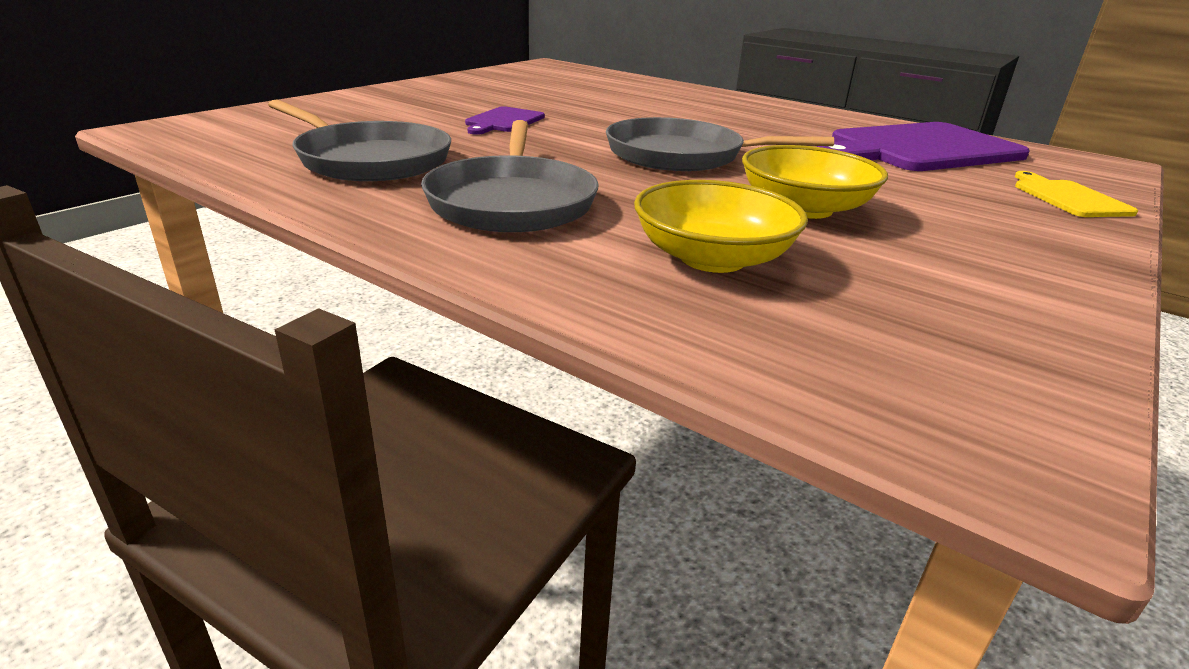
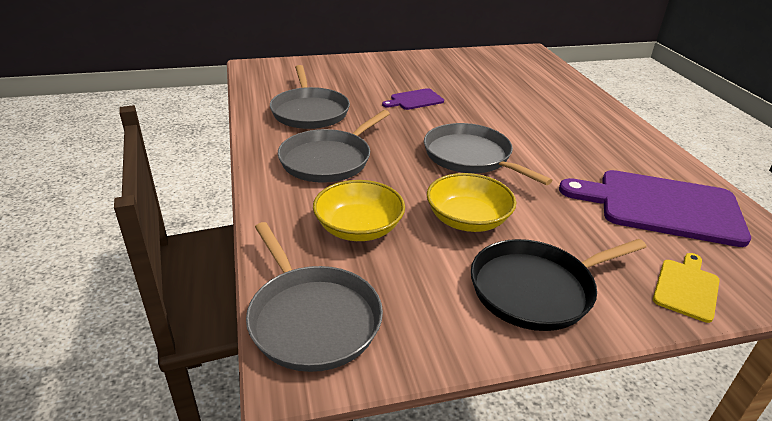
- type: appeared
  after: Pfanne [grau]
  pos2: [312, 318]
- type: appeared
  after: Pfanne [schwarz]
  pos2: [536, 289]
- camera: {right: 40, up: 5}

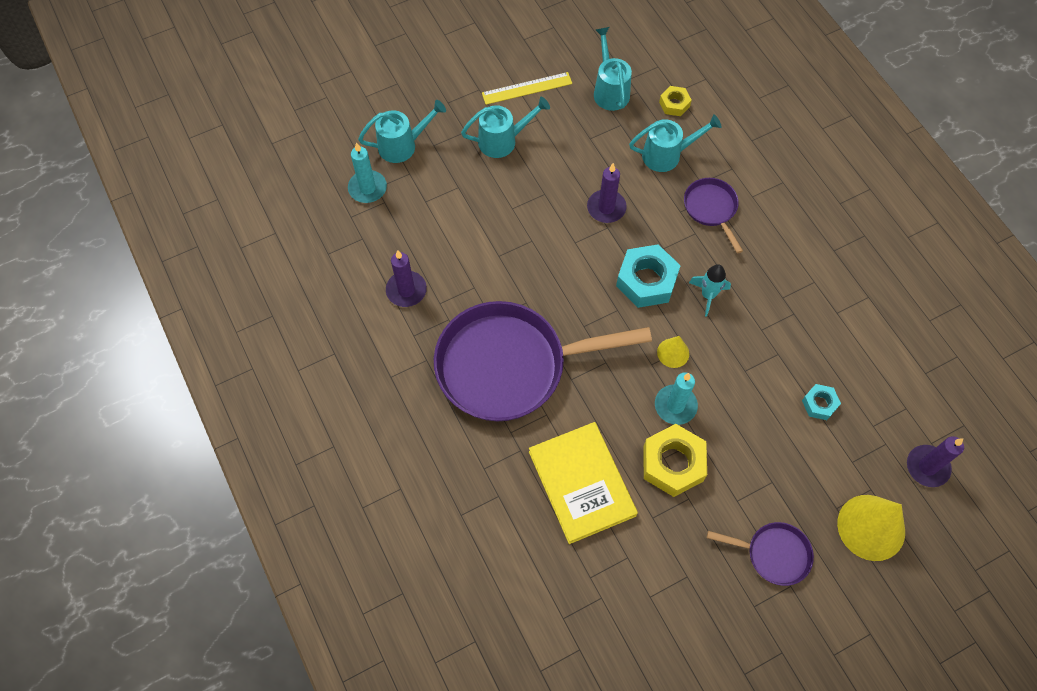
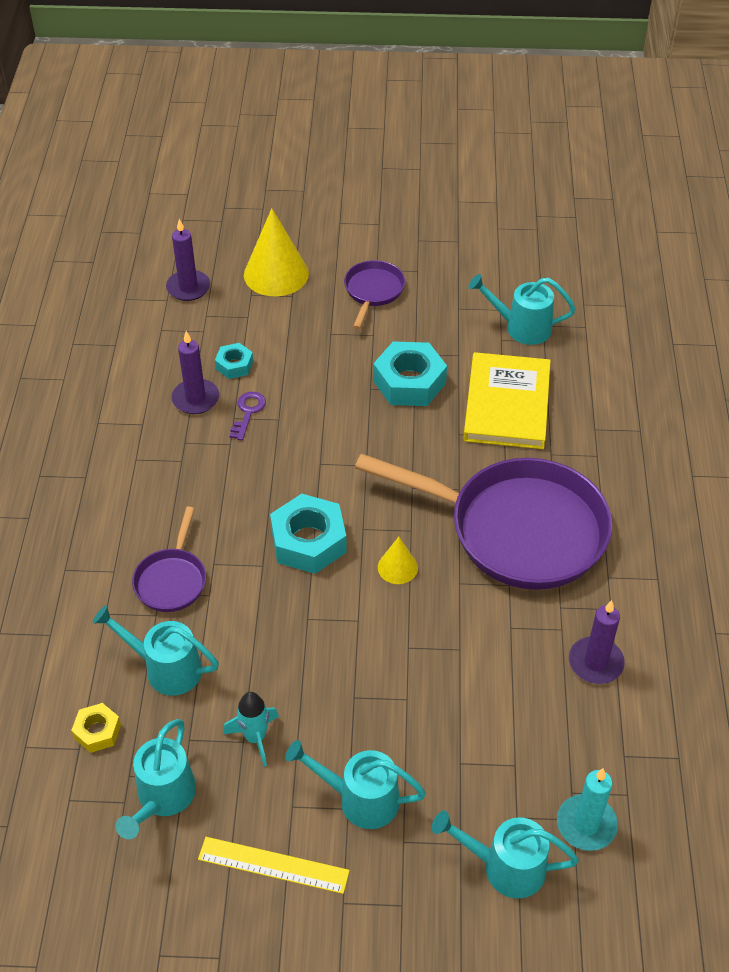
- type: relocated
  before: Kerze [lila]
  pos1: [606, 208]
  pos2: [195, 399]
- type: relocated
  before: Rakete [türkis]
  pos1: [708, 295]
  pos2: [255, 738]
- type: appeared
  after: Schlüssel [lila]
  pos2: [248, 412]
- type: spun
  before: Pfanne [lila]
  pos1: [773, 554]
  pos2: [373, 291]
  turn: 60
- type: colour
  before: Sechskantmutter [gelb]
  after: Sechskantmutter [türkis]
  pos1: [673, 463]
  pos2: [409, 382]
- type: relocated
  before: Kegel [gelb]
  pos1: [673, 353]
  pos2: [397, 567]
- type: appeared
  after: Gießkanne [türkis]
  pos2: [521, 327]
- type: missing
  before: Kerze [türkis]
  pos1: [675, 406]
- camera: {right: -150, up: -15}

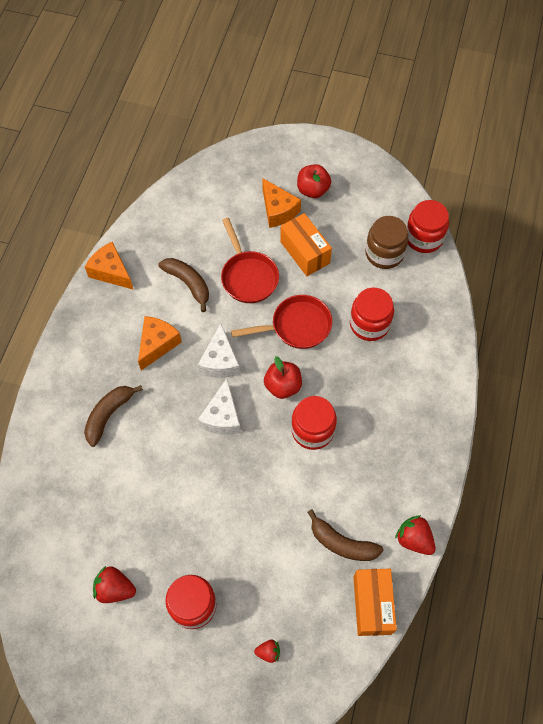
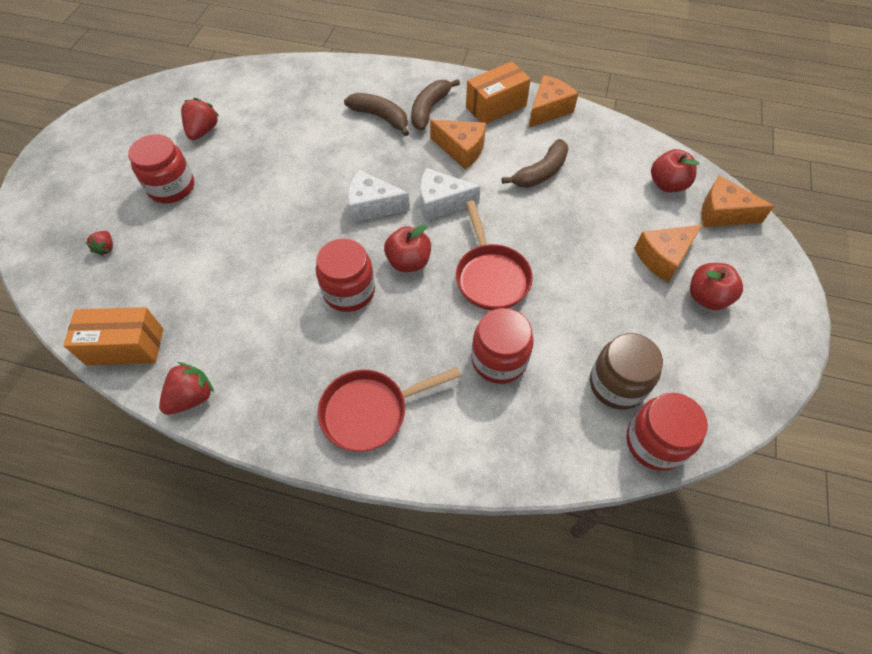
- type: relocated
  before: Pfanne [rot]
  pos1: [248, 276]
  pos2: [370, 411]
- type: relocated
  before: Banane [braun]
  pos1: [342, 543]
  pos2: [429, 109]
- type: relocated
  before: Schachtel [orange]
  pos1: [305, 252]
  pos2: [496, 106]
- type: appeared
  after: Apfel [rot]
  pos2: [667, 184]
- type: appeared
  after: Käse [orange]
  pos2: [722, 213]
- camera: {right: 90, up: -5}

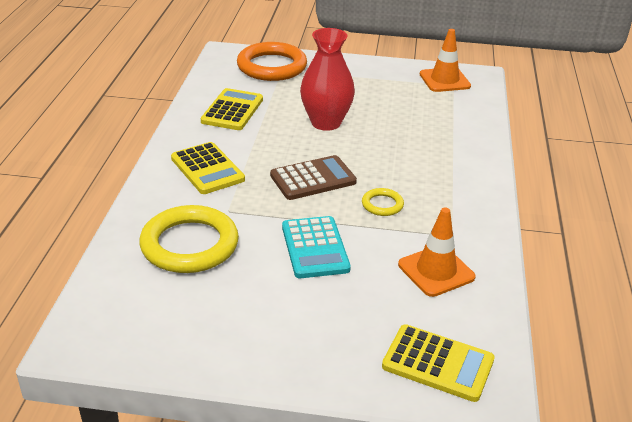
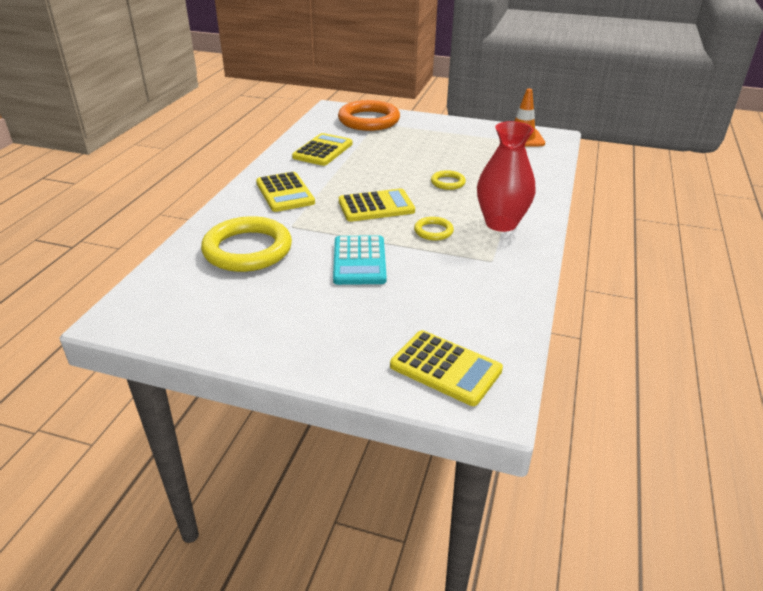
- type: colour
  before: Taschenrechner [braun]
  after: Taschenrechner [gelb]
  pos1: [313, 179]
  pos2: [376, 206]
- type: appeared
  after: Ring [gelb]
  pos2: [448, 182]
- type: relocated
  before: Vase [rot]
  pos1: [326, 123]
  pos2: [501, 223]
- type: missing
  before: Leitkegel [orange]
  pos1: [436, 271]
- camera: {right: 10, up: 0}

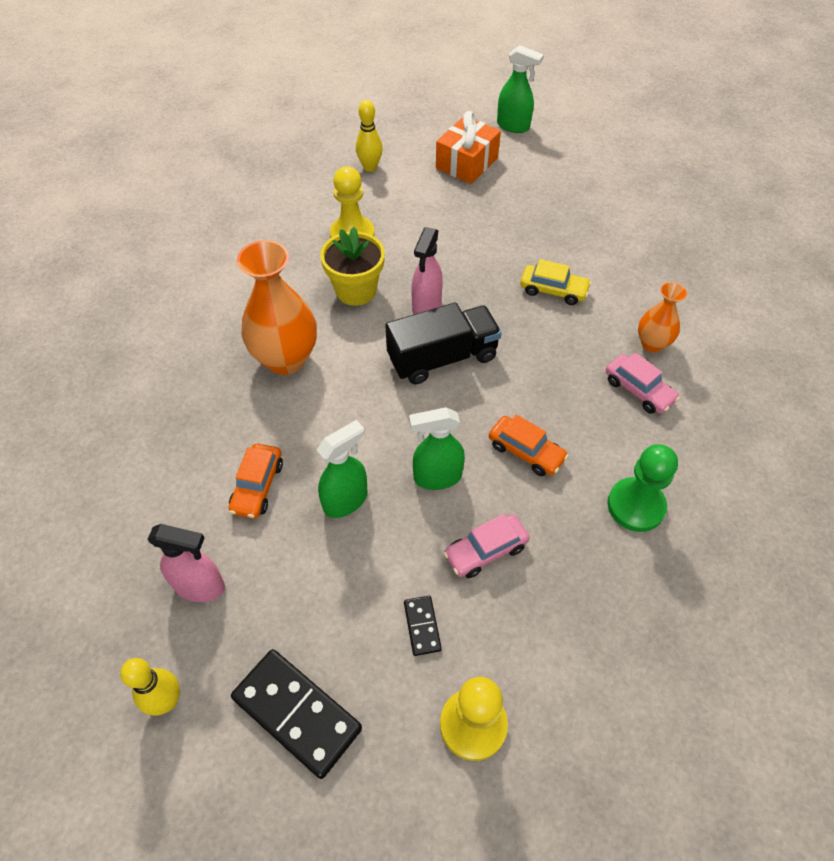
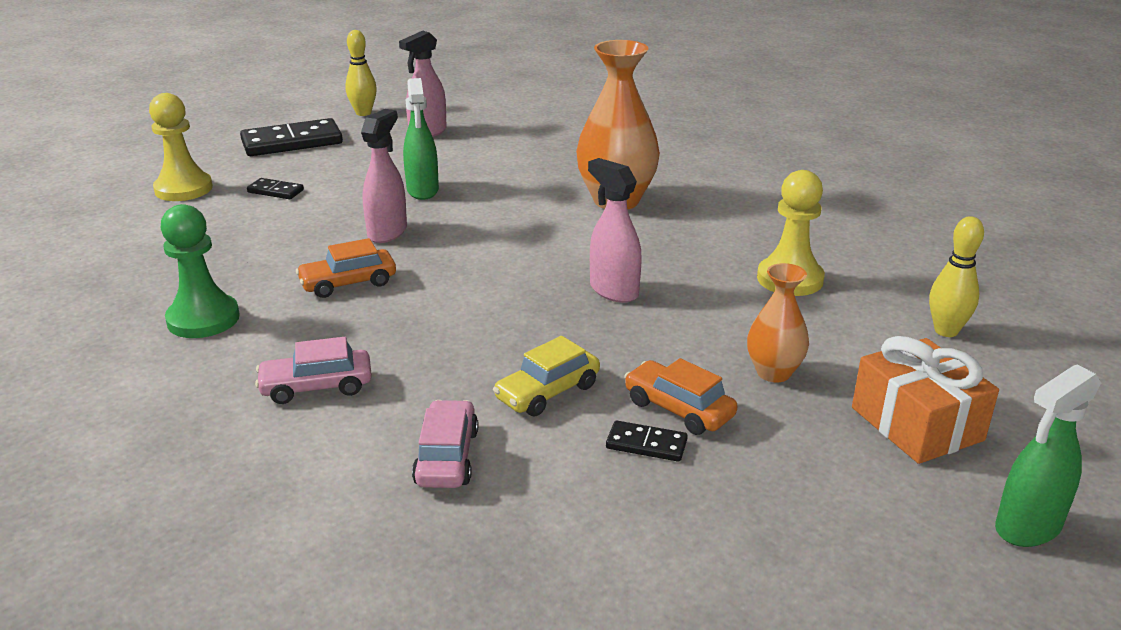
- type: colour
  before: Sprühflasche [grün]
  after: Sprühflasche [rosa]
  pos1: [437, 477]
  pos2: [387, 232]
- type: relocated
  before: Auto [rosa]
  pos1: [485, 551]
  pos2: [447, 457]
- type: appeared
  after: Dominostein [schwarz]
  pos2: [646, 444]
- type: relocated
  before: Auto [orange]
  pos1: [257, 486]
  pos2: [678, 409]
- type: relocated
  before: Vase [orange]
  pos1: [652, 344]
  pos2: [773, 372]
- type: missing
  before: Blumentopf [gelb]
  pos1: [356, 290]
- type: missing
  before: Lastwagen [schwarz]
  pos1: [442, 358]
- camera: {right: 120, up: -25}

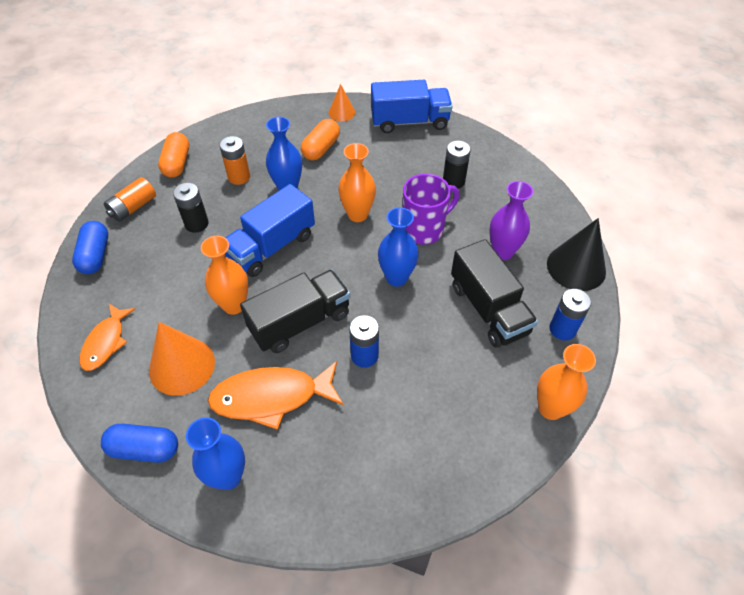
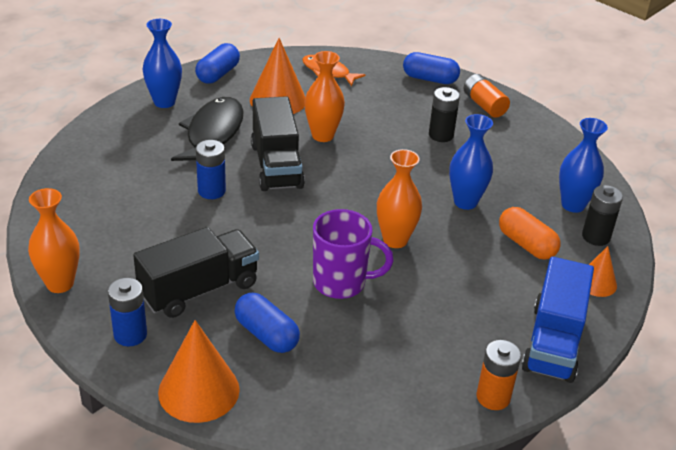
- type: spun
  before: Lastwagen [schwarz]
  pos1: [488, 309]
  pos2: [199, 289]
  turn: 150
- type: colour
  before: Kegel [schwarz]
  after: Kegel [orange]
  pos1: [576, 267]
  pos2: [199, 390]
- type: colour
  before: Fisch [orange]
  after: Fisch [schwarz]
  pos1: [271, 397]
  pos2: [213, 134]
- type: exchanged
  before: Vase [lila]
  after: Kapsel [blau]
  pos1: [502, 252]
  pos2: [266, 335]
- type: spun
  before: Tasse [lila]
  pos1: [424, 230]
  pos2: [341, 283]
  turn: -75
- type: relocated
  before: Batterie [orange]
  pos1: [239, 177]
  pos2: [493, 397]
- type: relocated
  before: Vase [blau]
  pos1: [396, 277]
  pos2: [573, 205]
- type: relocated
  before: Batterie [schwarz]
  pos1: [453, 181]
  pos2: [596, 237]
- type: missing
  before: Kapsel [orange]
  pos1: [177, 163]
- type: missing
  before: Lastwagen [blau]
  pos1: [272, 246]
- camera: {right: 110, up: -15}

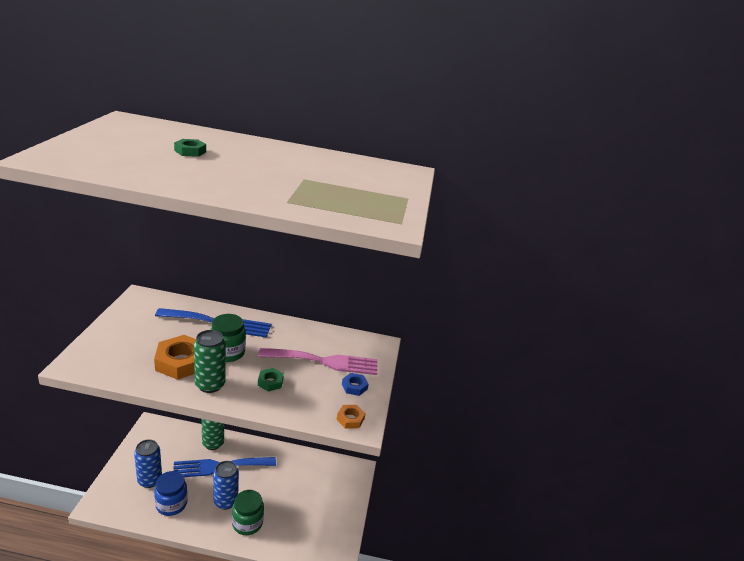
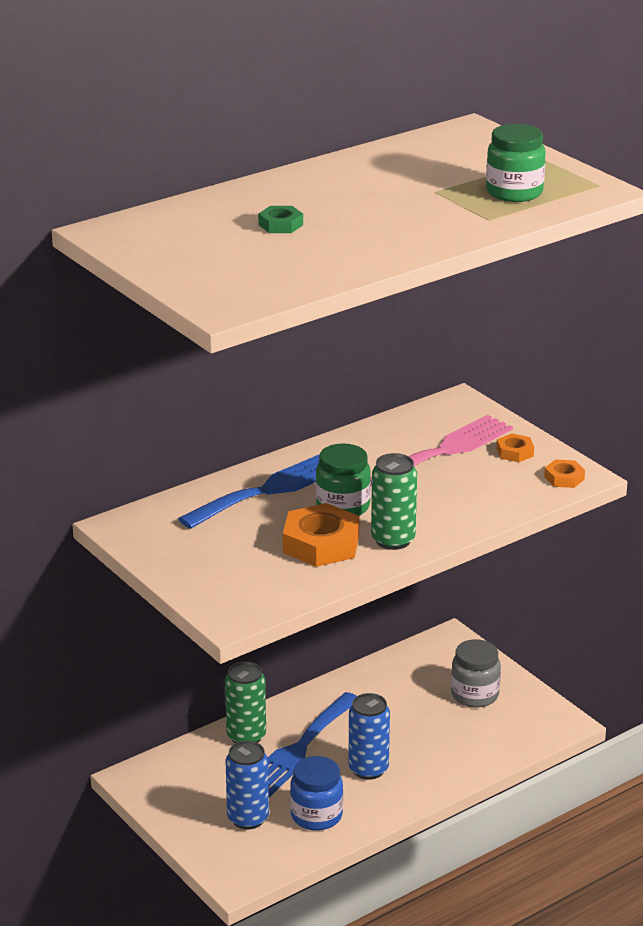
- type: appeared
  after: Einmachglas [grau]
  pos2: [474, 695]
- type: relocated
  before: Einmachglas [grün]
  pos1: [247, 523]
  pos2: [514, 192]
- type: colour
  before: Sechskantmutter [blau]
  after: Sechskantmutter [orange]
  pos1: [354, 387]
  pos2: [515, 452]
- type: missing
  before: Sechskantmutter [grün]
  pos1: [270, 382]
- camera: {right: -40, up: 0}

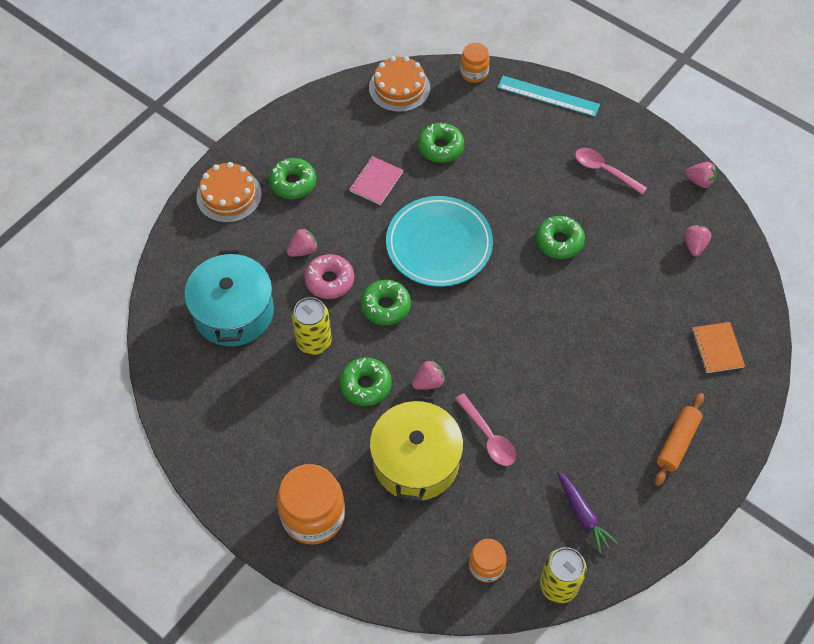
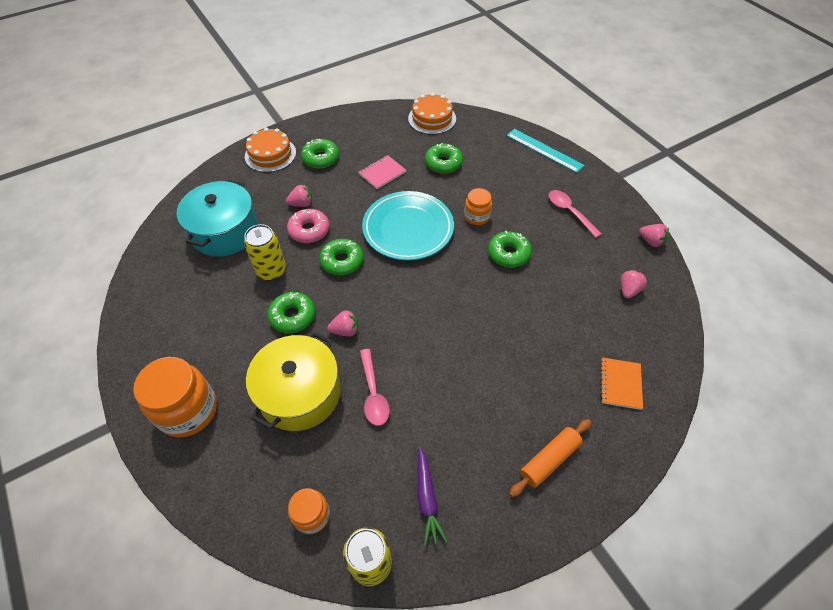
- type: relocated
  before: Einmachglas [orange]
  pos1: [474, 73]
  pos2: [476, 216]
- camera: {right: 20, up: -5}

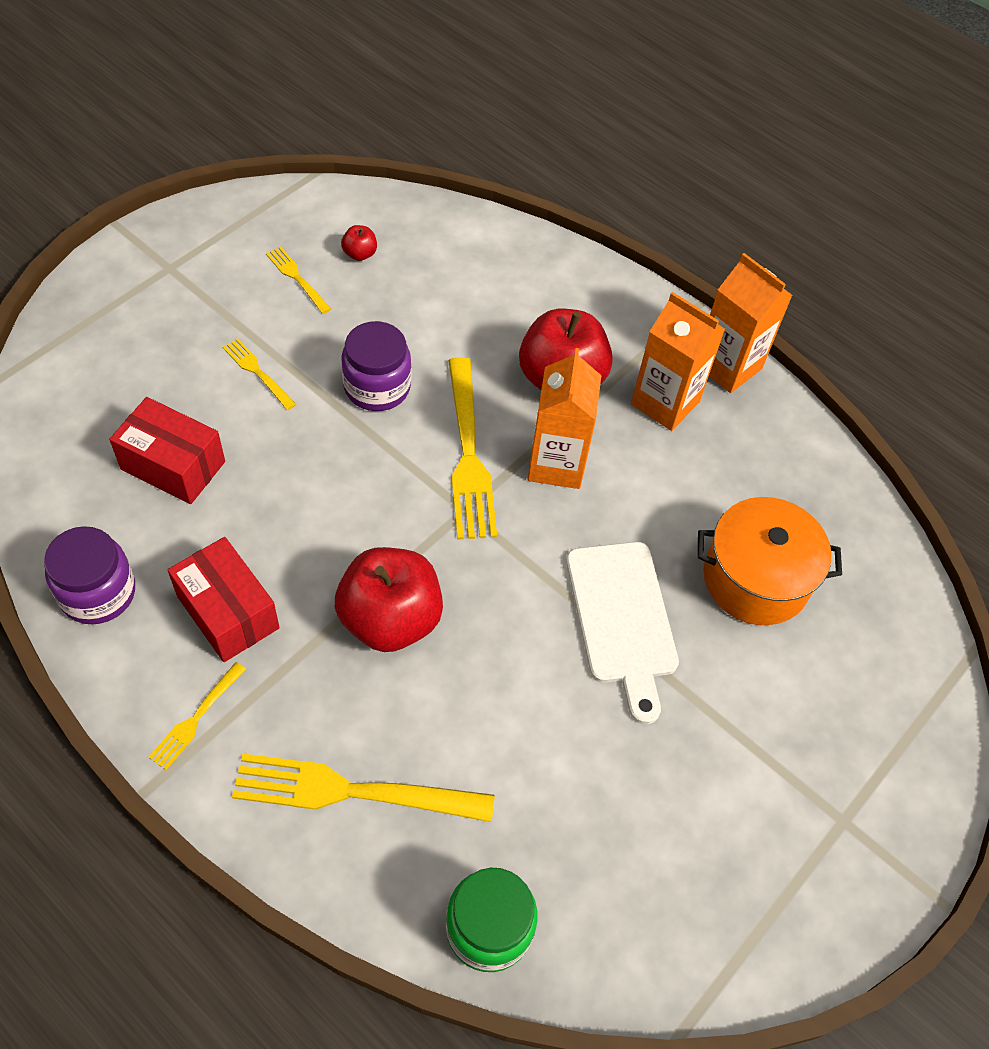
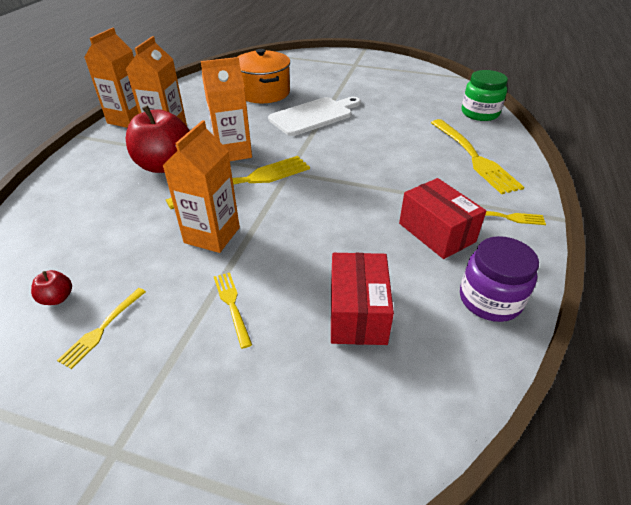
- type: exchanged
  before: Einmachglas [lila]
  after: Getränkekarton [orange]
  pos1: [377, 387]
  pos2: [212, 235]
- type: spun
  before: Gabel [gelb]
  pos1: [257, 372]
  pos2: [232, 305]
  turn: 135
- type: spun
  before: Schachtel [rot]
  pos1: [228, 612]
  pos2: [436, 232]
  turn: -60
- type: missing
  before: Apfel [rot]
  pos1: [390, 619]
- camera: {right: -110, up: -15}

